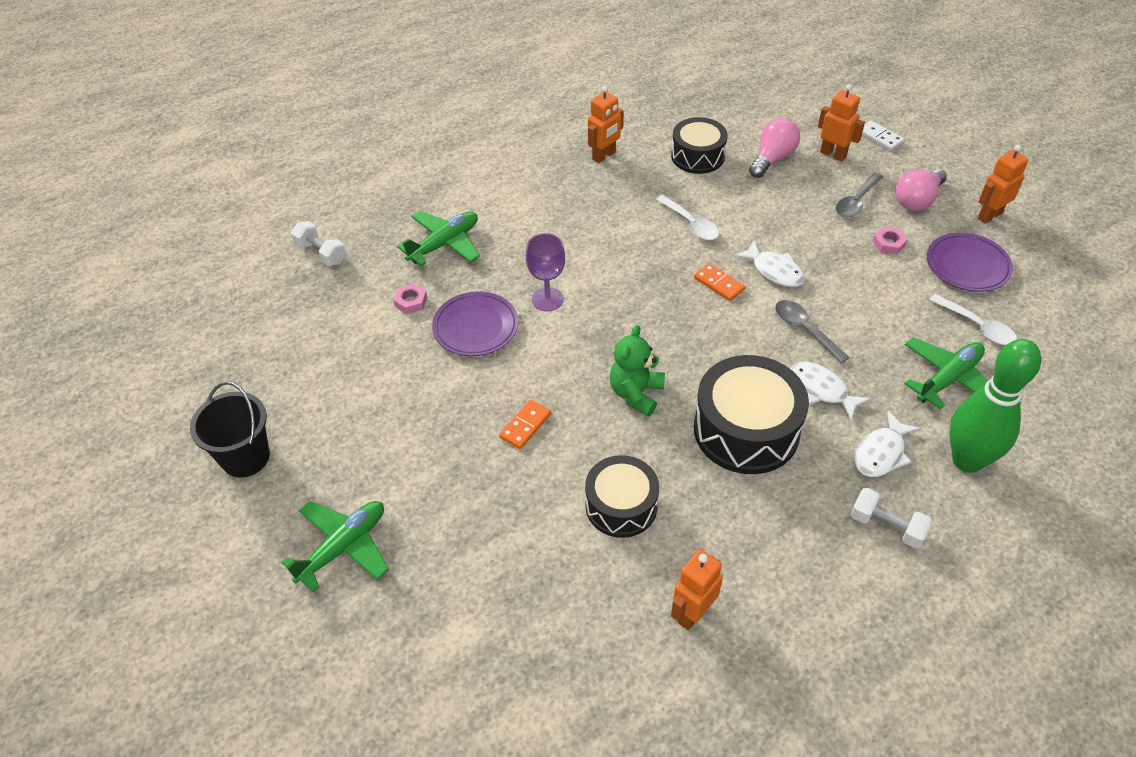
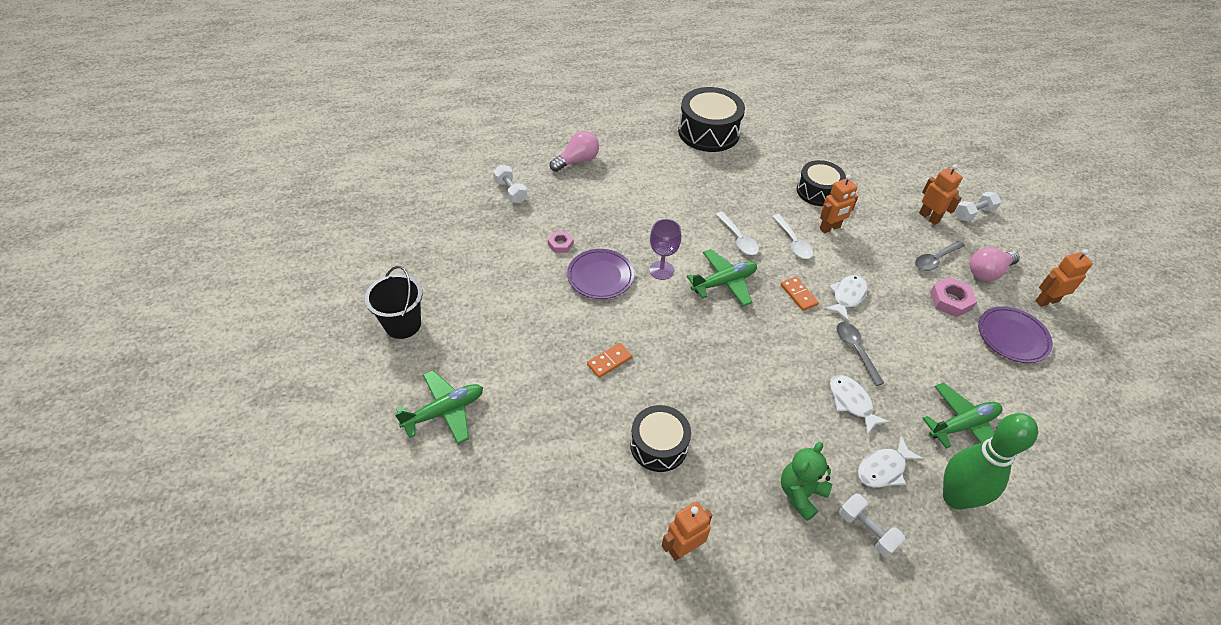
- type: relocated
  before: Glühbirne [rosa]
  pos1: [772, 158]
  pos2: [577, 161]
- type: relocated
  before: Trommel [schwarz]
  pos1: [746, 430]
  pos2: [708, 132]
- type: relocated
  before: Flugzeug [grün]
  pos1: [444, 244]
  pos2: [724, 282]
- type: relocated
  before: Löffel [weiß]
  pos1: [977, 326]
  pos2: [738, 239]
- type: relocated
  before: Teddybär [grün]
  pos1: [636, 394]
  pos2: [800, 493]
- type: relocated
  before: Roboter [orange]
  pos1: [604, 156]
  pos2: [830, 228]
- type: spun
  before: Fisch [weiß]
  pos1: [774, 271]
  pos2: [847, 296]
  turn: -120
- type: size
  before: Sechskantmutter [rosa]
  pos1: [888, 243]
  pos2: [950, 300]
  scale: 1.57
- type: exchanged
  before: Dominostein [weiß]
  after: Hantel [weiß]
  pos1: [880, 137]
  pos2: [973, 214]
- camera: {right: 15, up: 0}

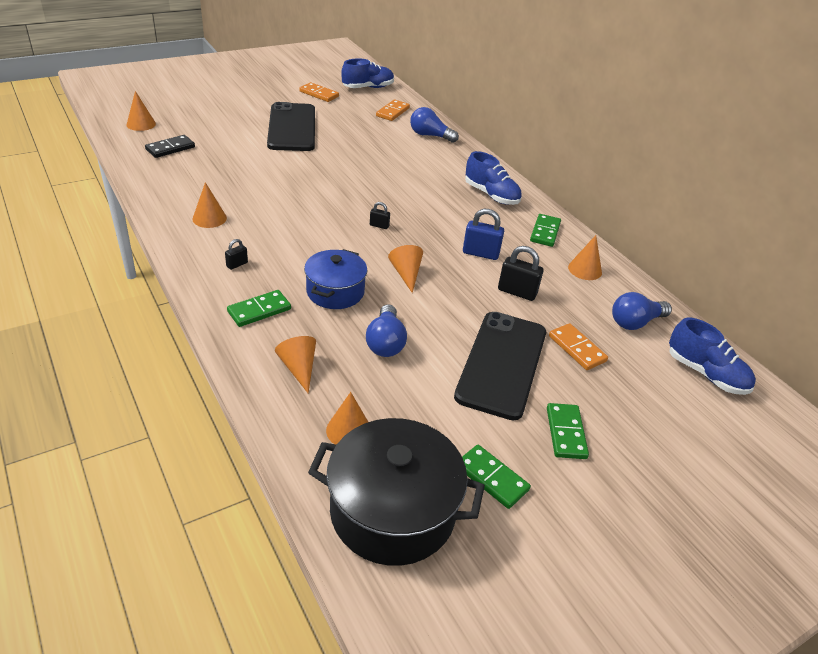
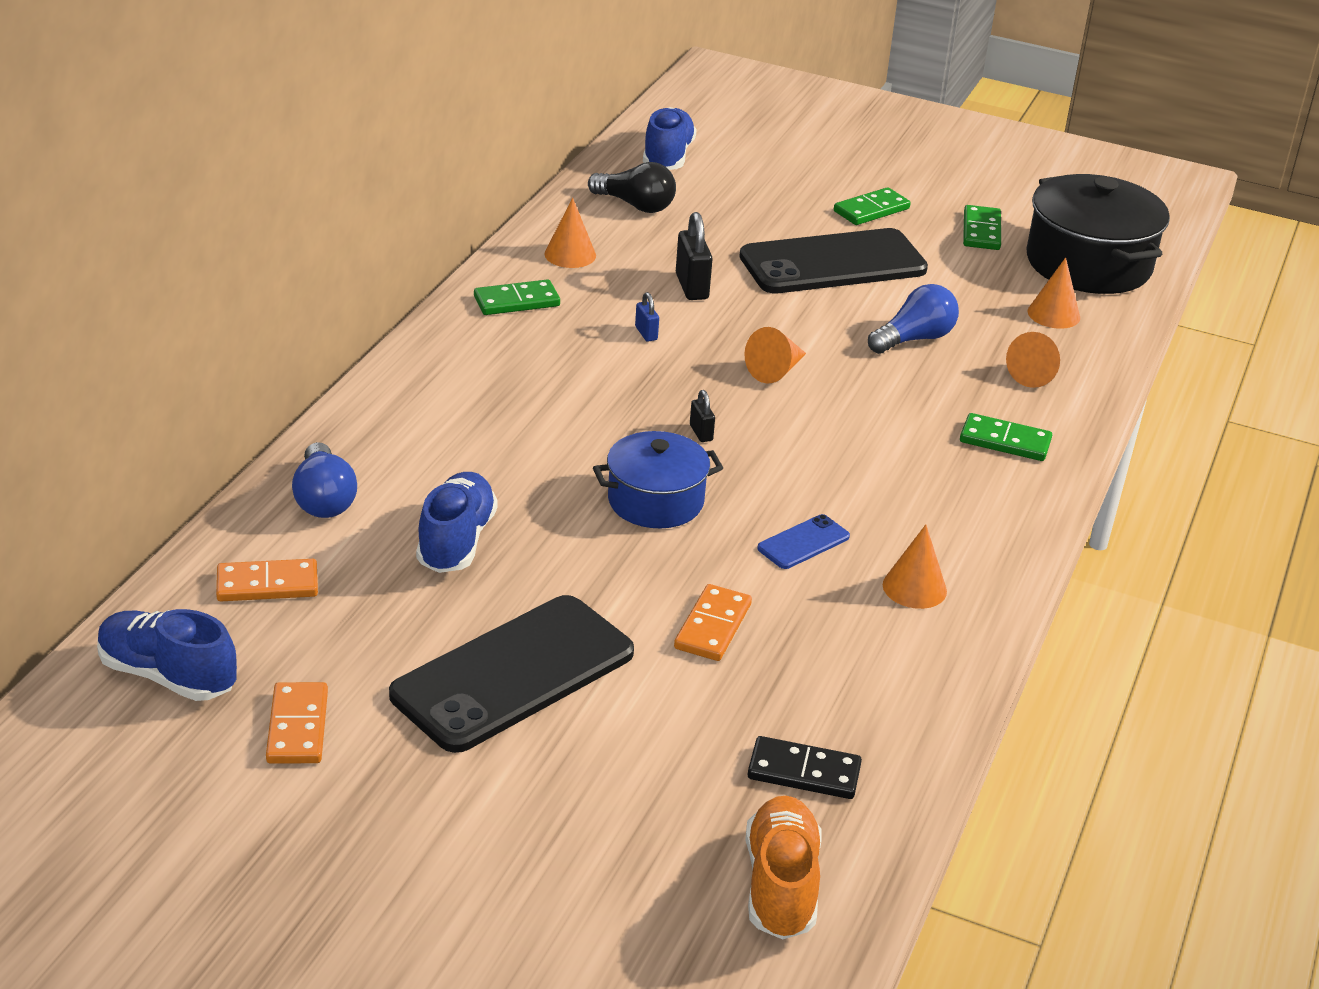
- type: relocated
  before: Schuh [blau]
  pos1: [491, 195]
  pos2: [456, 541]
- type: colour
  before: Glühbirne [blau]
  after: Glühbirne [schwarz]
  pos1: [635, 322]
  pos2: [635, 205]
- type: relocated
  before: Kochtopf [blau]
  pos1: [335, 291]
  pos2: [655, 501]
- type: size
  before: Vorhängeschloss [blau]
  pos1: [480, 253]
  pos2: [646, 333]
  scale: 0.54
- type: relocated
  before: Dominostein [orange]
  pos1: [577, 349]
  pos2: [713, 626]
- type: exchanged
  before: Kegel [orange]
  after: Schuh [orange]
  pos1: [141, 124]
  pos2: [781, 885]
- type: appeared
  after: Handy [blau]
  pos2: [803, 543]
- type: missing
  before: Vorhängeschloss [schwarz]
  pos1: [237, 264]
- camera: {right: -125, up: -5}

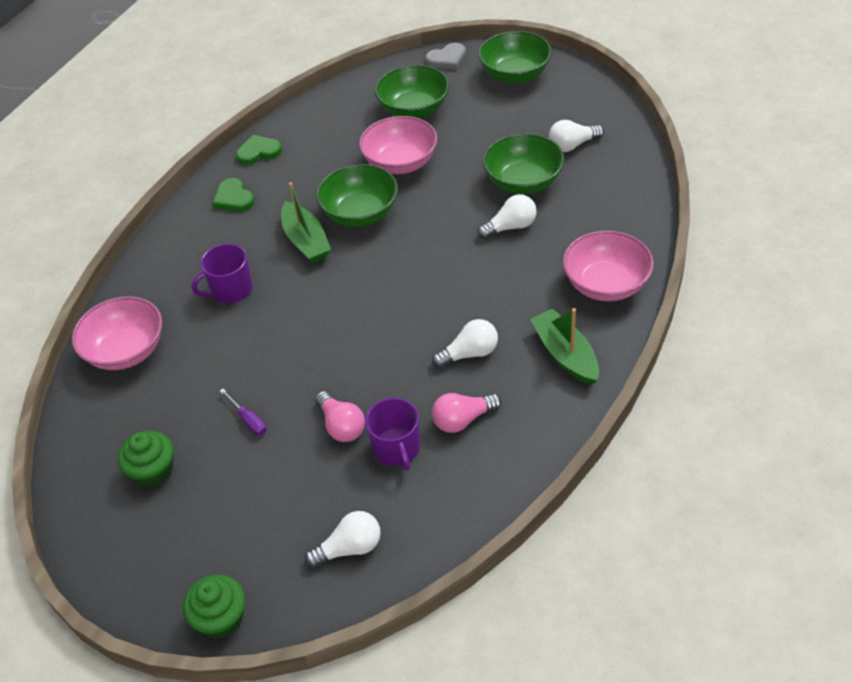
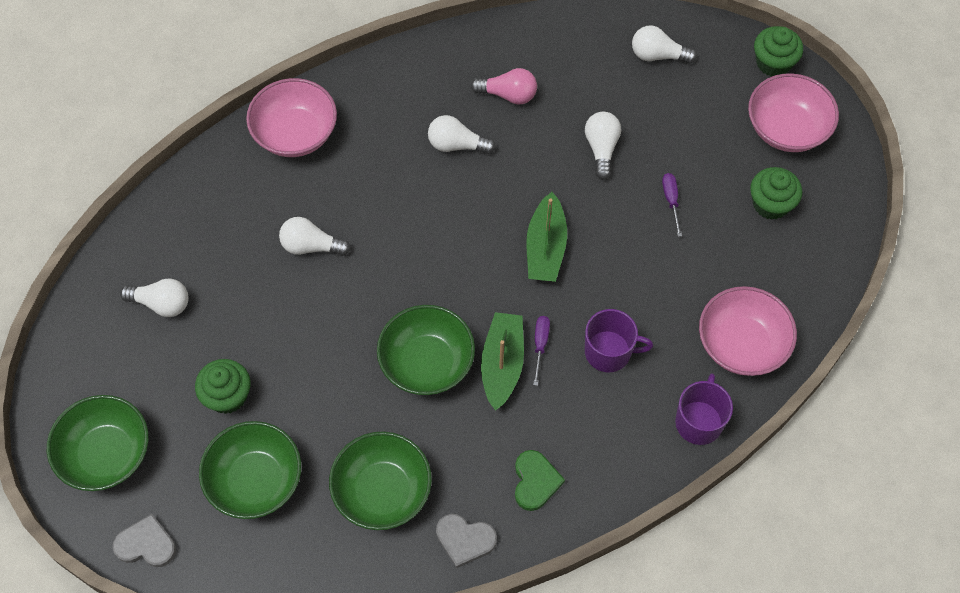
- type: appeared
  after: Muffin [grün]
  pos2: [227, 396]
- type: relocated
  before: Schüssel [grün]
  pos1: [523, 182]
  pos2: [382, 491]
- type: colour
  before: Herz [grün]
  after: Herz [grau]
  pos1: [259, 152]
  pos2: [465, 540]
- type: relocated
  before: Boot [grün]
  pos1: [565, 354]
  pos2: [545, 248]
- type: appeared
  after: Schraubenzieher [lila]
  pos2: [540, 345]
- type: colour
  before: Glühbirne [rosa]
  after: Glühbirne [weiß]
  pos1: [341, 426]
  pos2: [601, 148]
- type: relocated
  before: Tasse [lila]
  pos1: [397, 449]
  pos2: [699, 421]
- type: relocated
  before: Schüssel [rosa]
  pos1: [400, 163]
  pos2: [786, 129]
- camera: {right: -150, up: 15}

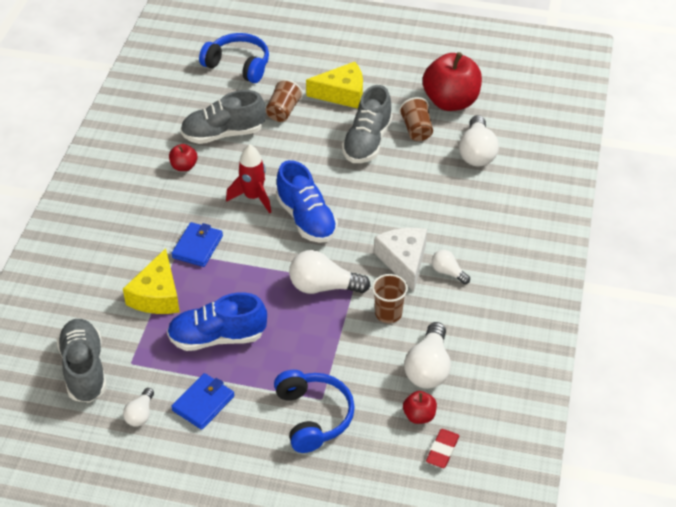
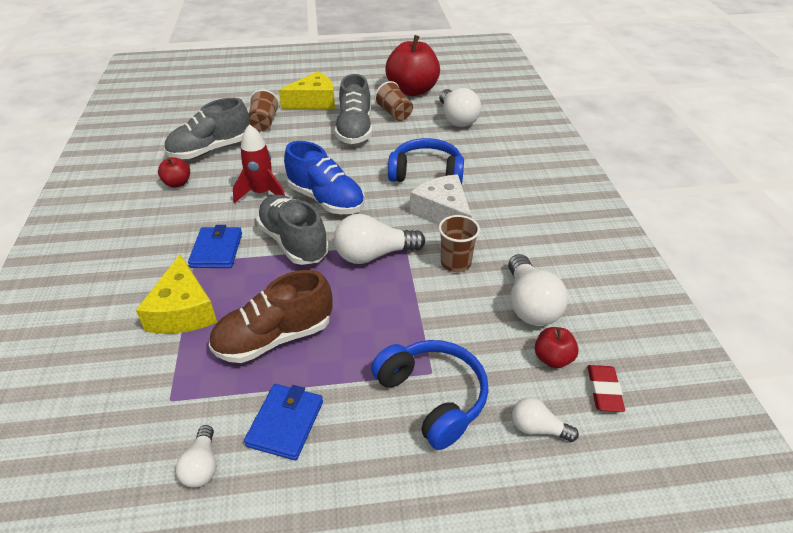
- type: colour
  before: Schuh [blau]
  after: Schuh [braun]
  pos1: [217, 337]
  pos2: [274, 338]
- type: relocated
  before: Schuh [grau]
  pos1: [84, 369]
  pos2: [293, 242]
- type: relocated
  before: Kopfhörer [blau]
  pos1: [238, 65]
  pos2: [426, 173]
- type: relocated
  before: Glühbirne [weiß]
  pos1: [448, 272]
  pos2: [537, 428]
- camera: {right: -20, up: -5}

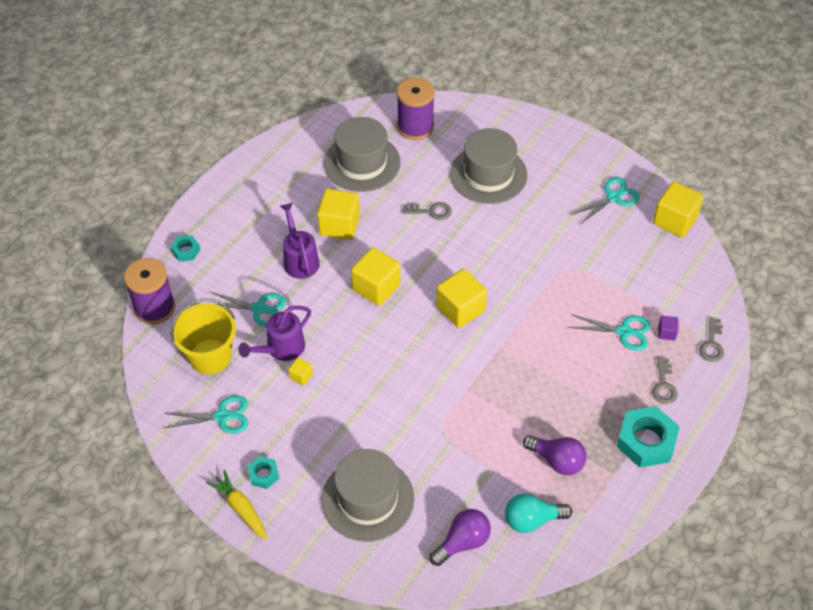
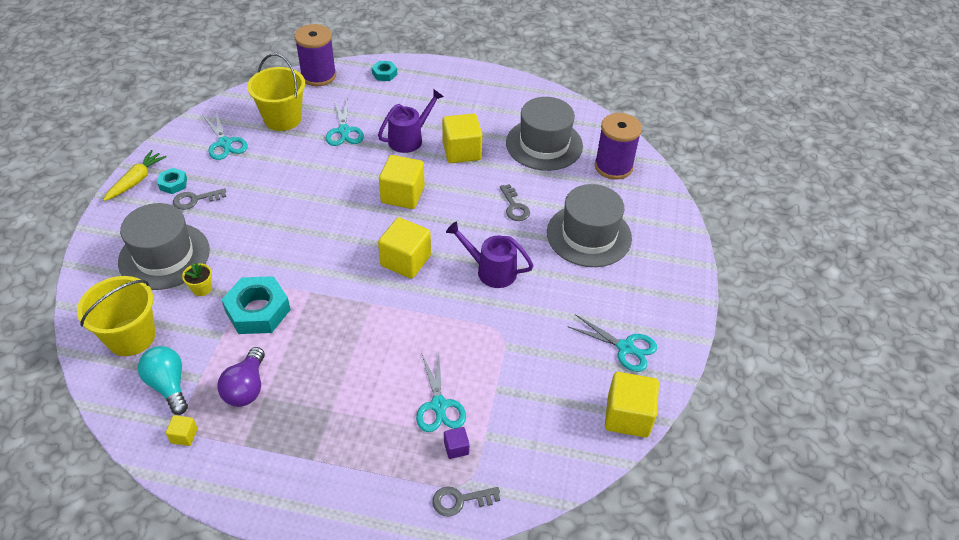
- type: exchanged
  before: Glühbirne [lila]
  after: Eimer [gelb]
  pos1: [462, 542]
  pos2: [131, 337]
- type: relocated
  before: Kubus [gelb]
  pos1: [301, 376]
  pos2: [184, 436]
- type: relocated
  before: Schlüssel [grau]
  pos1: [664, 385]
  pos2: [195, 200]
- type: appeared
  after: Blumentopf [gelb]
  pos2: [202, 289]
- type: relocated
  before: Sechskantmutter [türkis]
  pos1: [646, 441]
  pos2: [258, 310]
- type: relocated
  before: Gießkanne [lila]
  pos1: [281, 349]
  pos2: [491, 270]
- camera: {right: 65, up: -5}

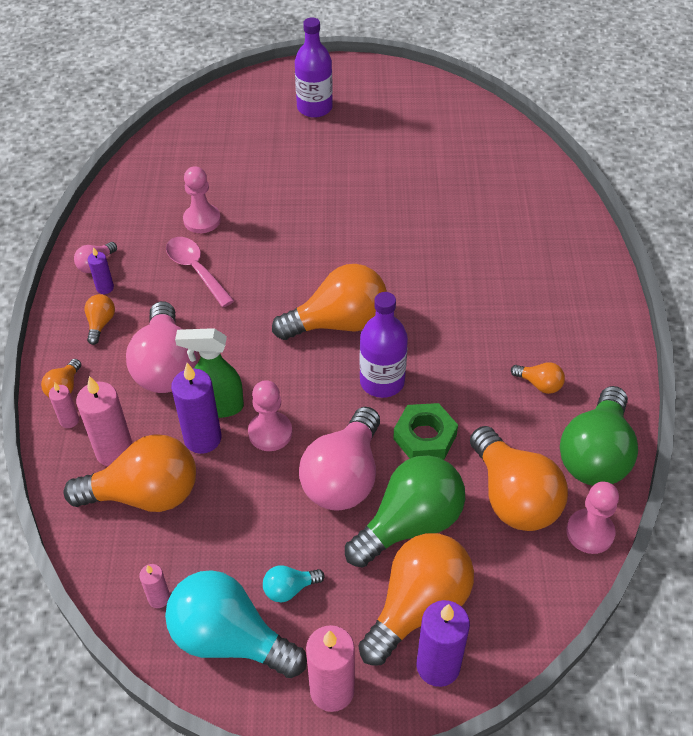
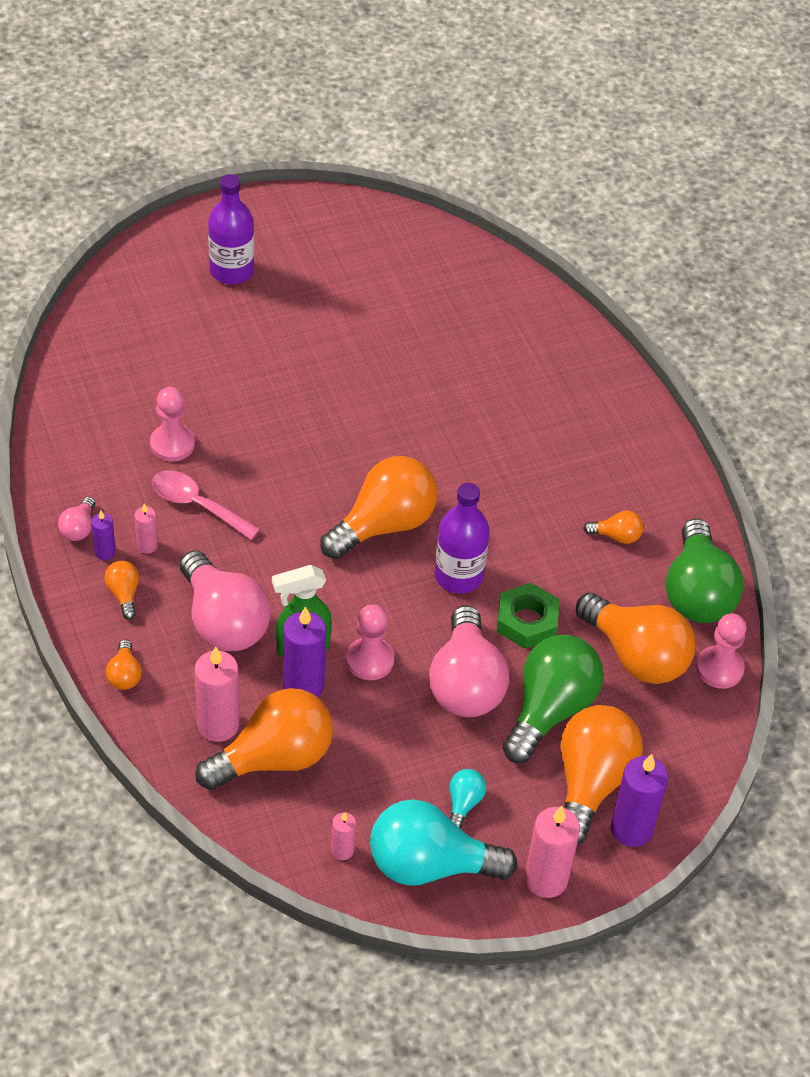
- type: relocated
  before: Kerze [rosa]
  pos1: [69, 420]
  pos2: [147, 545]
- type: spun
  before: Glühbirne [türkis]
  pos1: [289, 589]
  pos2: [464, 803]
  turn: 150
- camera: {right: -25, up: 0}

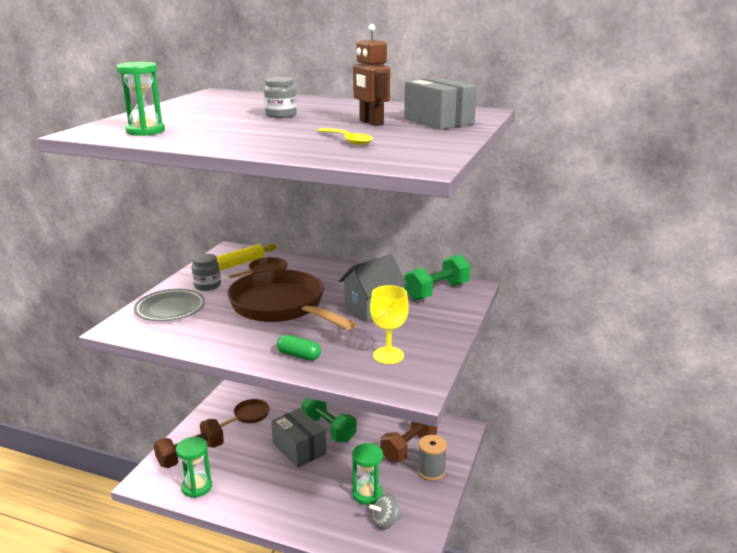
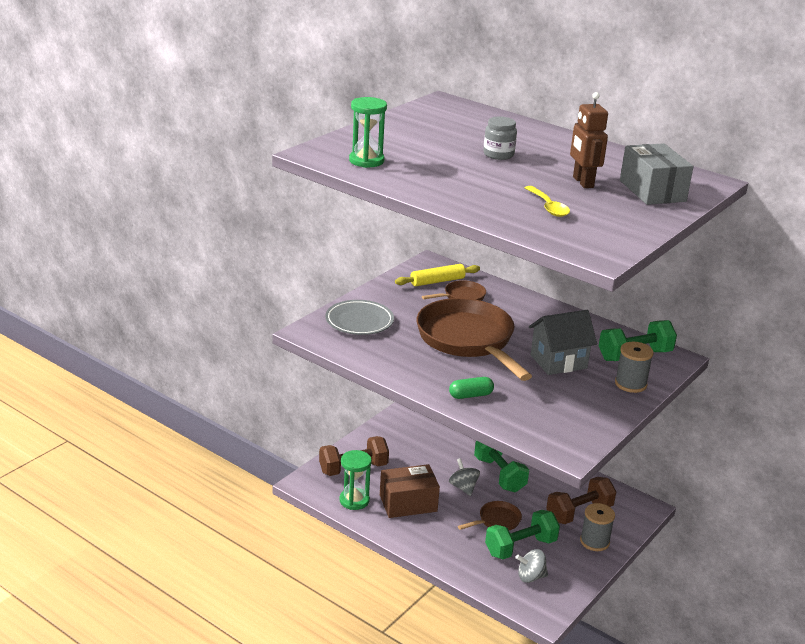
- type: appeared
  after: Schachtel [braun]
  pos2: [408, 503]
- type: spun
  before: Kapsel [grün]
  pos1: [299, 356]
  pos2: [470, 395]
  turn: -60
- type: exchanged
  before: Schachtel [grau]
  after: Kreisel [grau]
  pos1: [299, 448]
  pos2: [463, 487]
- type: relocated
  before: Pfanne [braun]
  pos1: [249, 415]
  pos2: [497, 520]
- type: exchanged
  before: Sanduhr [grün]
  after: Hantel [grün]
  pos1: [367, 494]
  pos2: [520, 547]
- type: appeared
  after: Garnrolle [grau]
  pos2: [630, 384]
- type: missing
  before: Einmachglas [grau]
  pos1: [207, 286]
- type: missing
  before: Kelch [gelb]
  pos1: [388, 355]
- camera: {right: 15, up: 5}

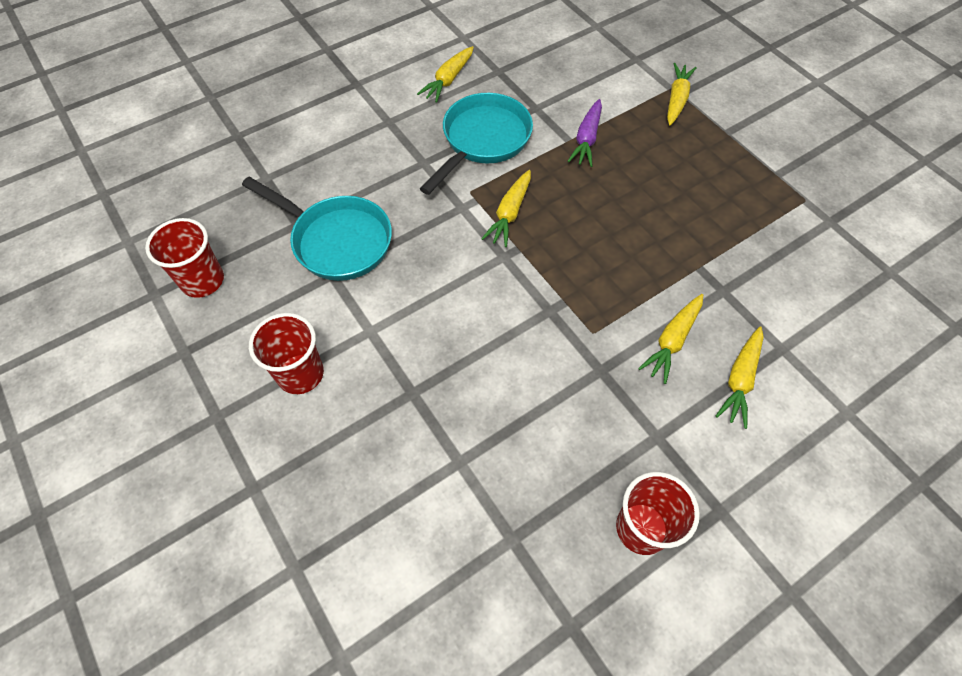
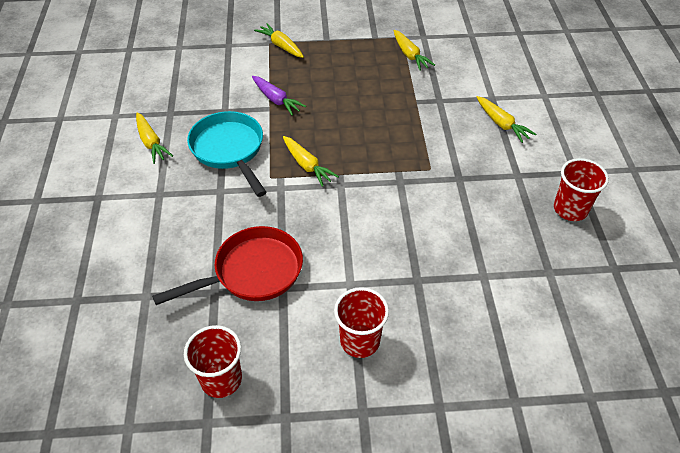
- type: colour
  before: Pfanne [türkis]
  after: Pfanne [rot]
  pos1: [336, 241]
  pos2: [252, 272]
- type: relocated
  before: Karotte [gelb]
  pos1: [672, 341]
  pos2: [410, 55]
- camera: {right: -60, up: -10}

